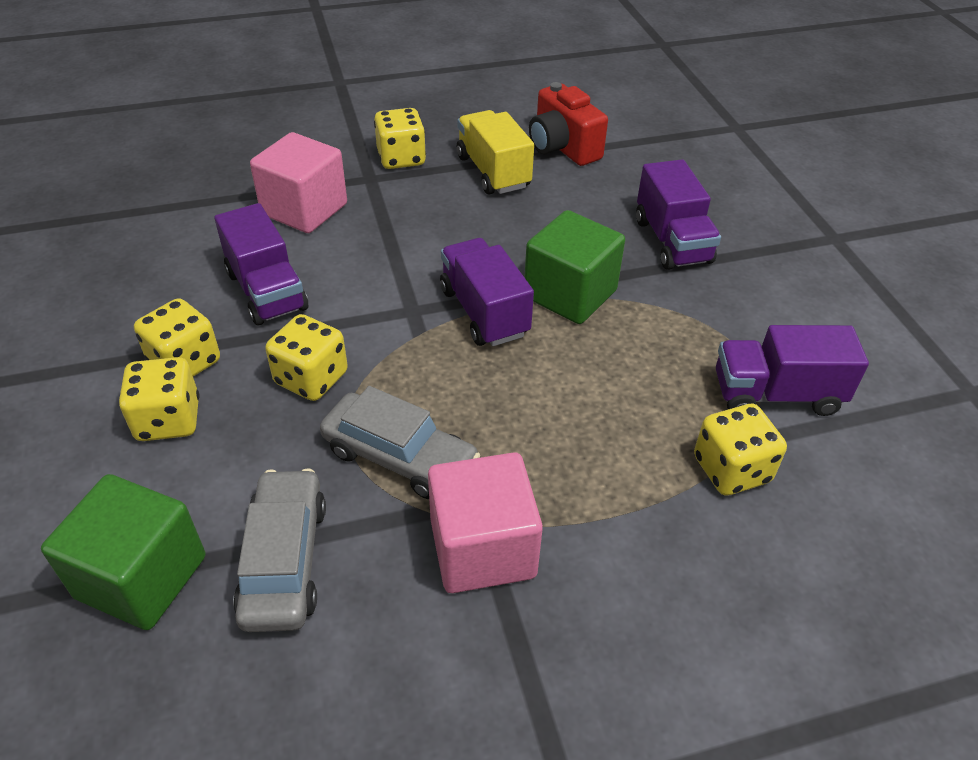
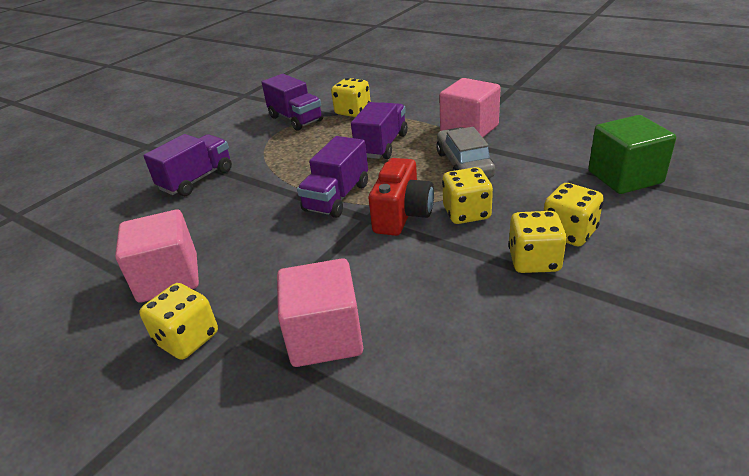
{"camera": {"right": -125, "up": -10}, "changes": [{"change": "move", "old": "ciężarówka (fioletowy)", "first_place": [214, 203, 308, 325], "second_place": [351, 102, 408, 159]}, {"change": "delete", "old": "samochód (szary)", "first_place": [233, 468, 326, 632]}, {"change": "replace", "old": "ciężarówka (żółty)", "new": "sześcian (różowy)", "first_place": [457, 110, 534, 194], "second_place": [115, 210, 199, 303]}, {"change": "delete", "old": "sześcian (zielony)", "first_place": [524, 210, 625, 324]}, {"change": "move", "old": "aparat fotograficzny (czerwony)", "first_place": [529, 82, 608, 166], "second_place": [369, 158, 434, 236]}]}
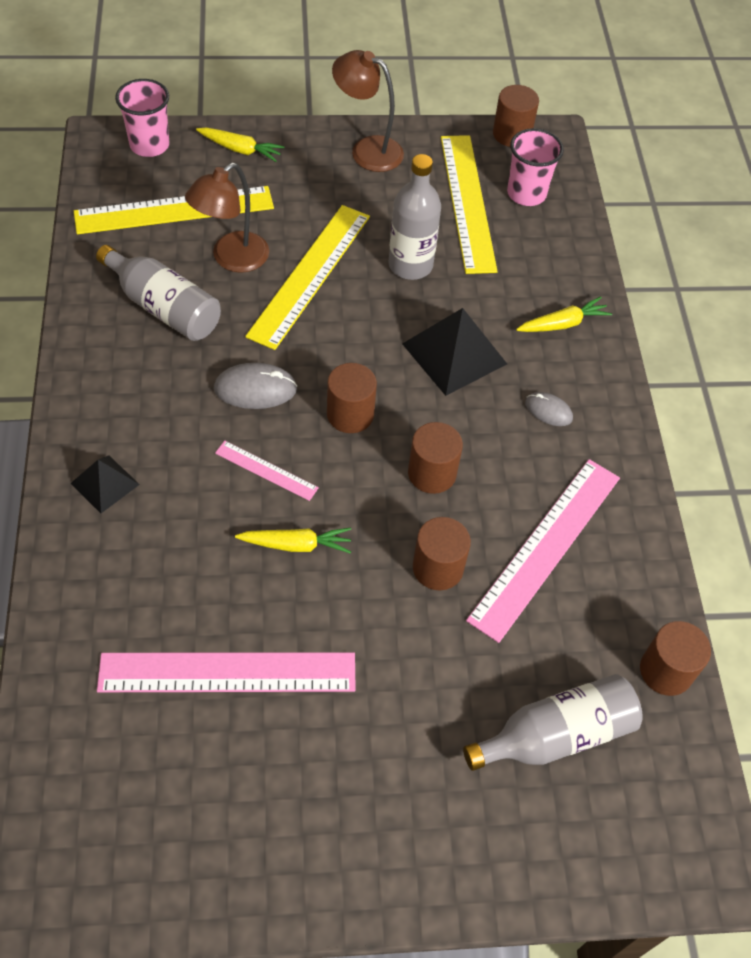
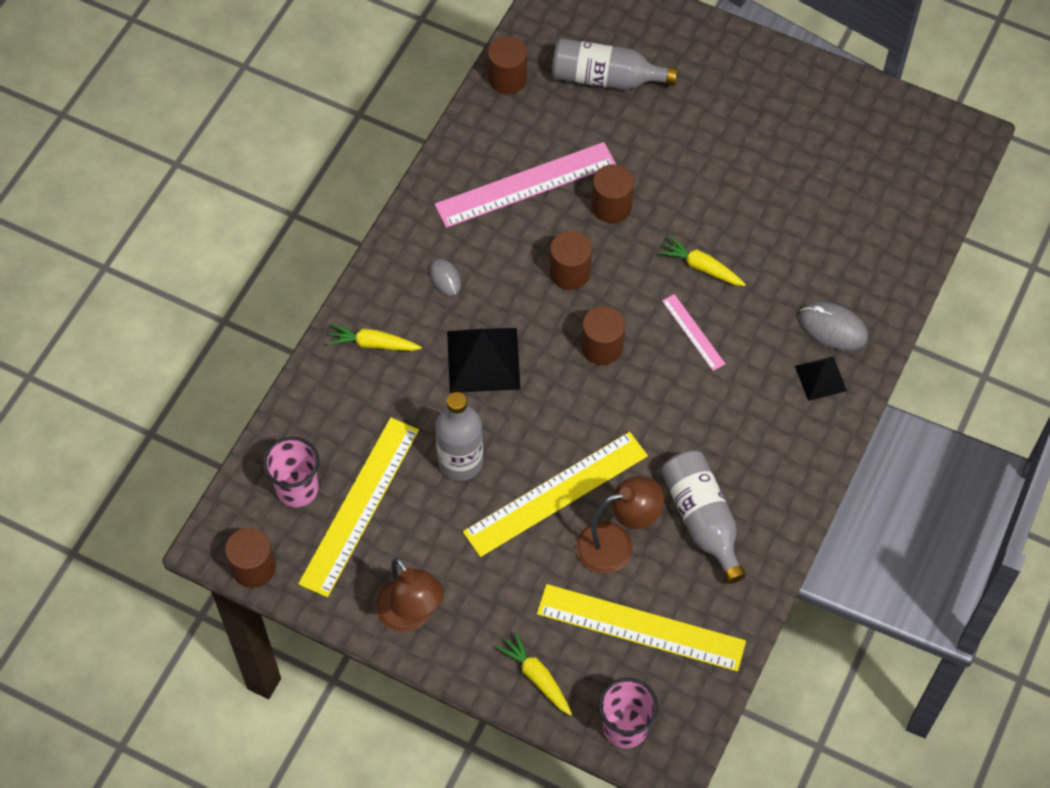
{"camera": {"right": -145, "up": 5}, "changes": [{"change": "delete", "old": "linijka (różowy)", "first_place": [97, 652, 356, 692]}, {"change": "move", "old": "myszka (szary)", "first_place": [214, 363, 297, 409], "second_place": [799, 302, 868, 350]}]}
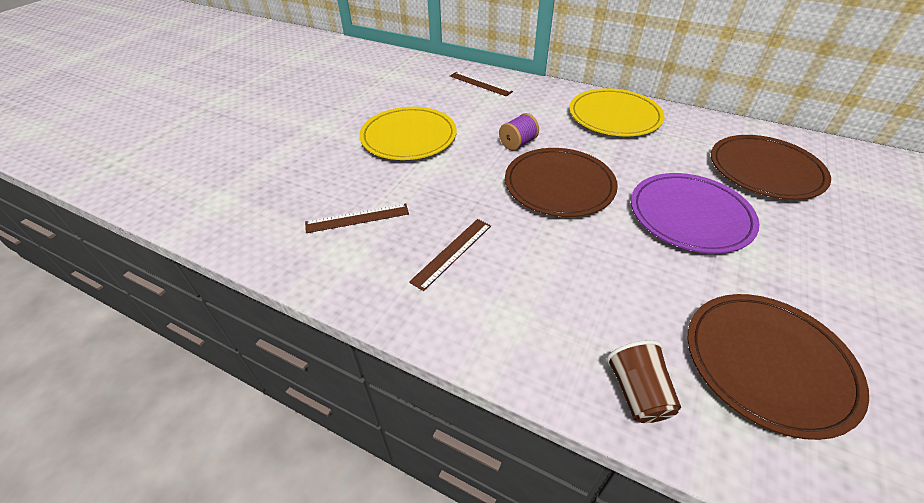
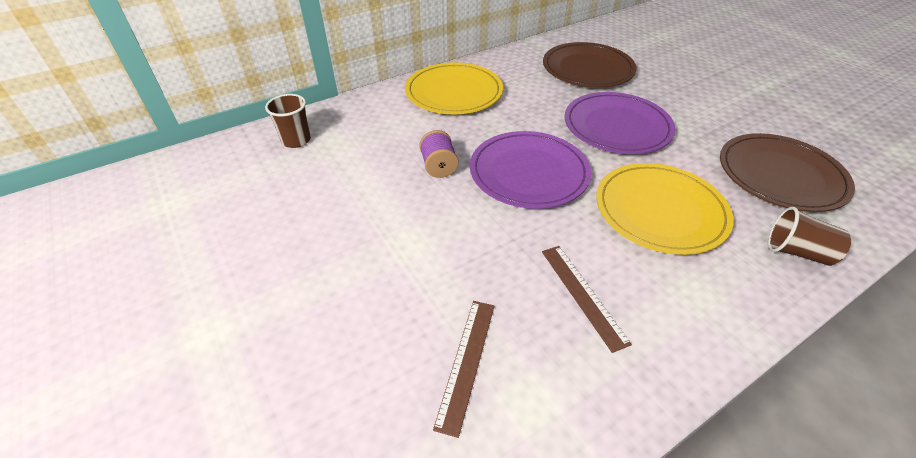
{"camera": {"right": -60, "up": 0}, "changes": [{"change": "move", "old": "talerz (żółty)", "first_place": [359, 107, 457, 160], "second_place": [596, 163, 734, 255]}, {"change": "replace", "old": "linijka (brązowy)", "new": "szklanka (brązowy)", "first_place": [450, 72, 513, 96], "second_place": [265, 94, 311, 148]}, {"change": "recolor", "old": "talerz (brązowy)", "new": "talerz (fioletowy)", "first_place": [505, 148, 618, 217], "second_place": [470, 131, 591, 209]}]}
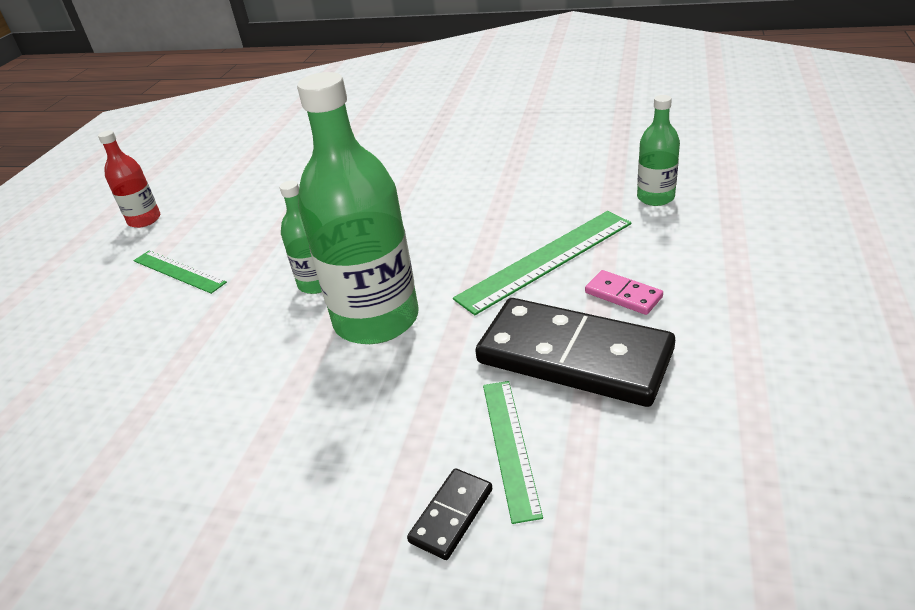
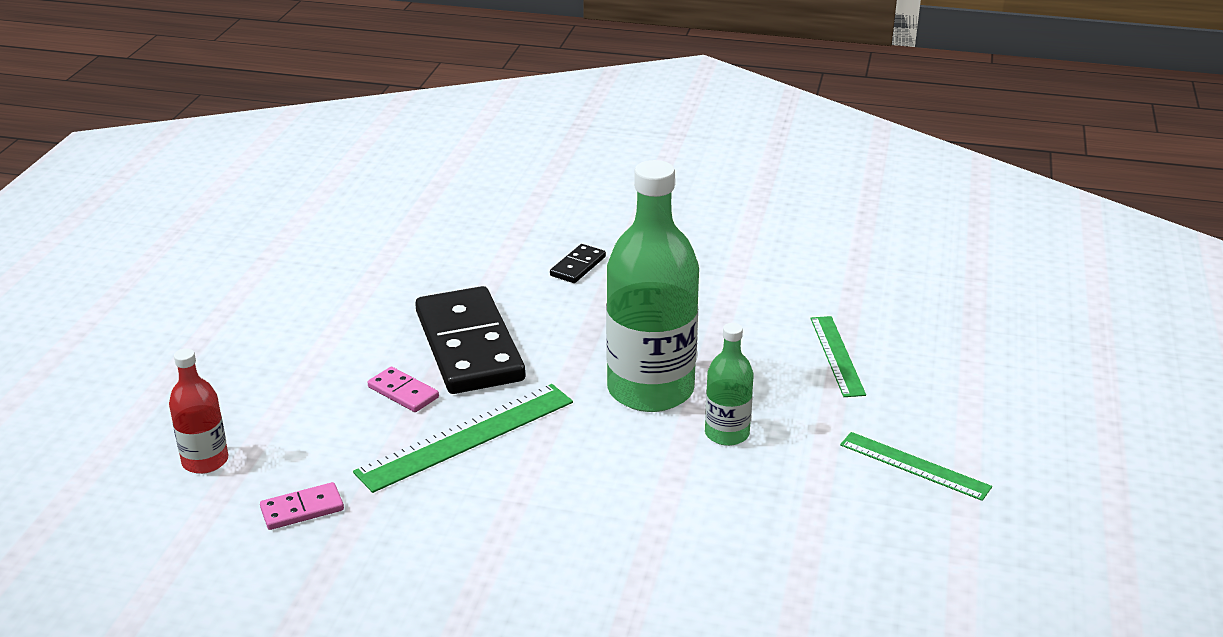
{"camera": {"right": 175, "up": -5}, "changes": [{"change": "move", "old": "butelka (czerwony)", "first_place": [98, 130, 160, 228], "second_place": [169, 348, 228, 474]}, {"change": "rotate", "old": "kostka domina (czarny)", "first_place": [475, 298, 675, 407], "second_place": [415, 286, 526, 394], "degrees": 45}, {"change": "move", "old": "linijka (zielony)", "first_place": [483, 381, 543, 524], "second_place": [810, 316, 866, 397]}, {"change": "replace", "old": "butelka (zielony)", "new": "kostka domina (różowy)", "first_place": [637, 95, 680, 206], "second_place": [260, 482, 344, 530]}]}
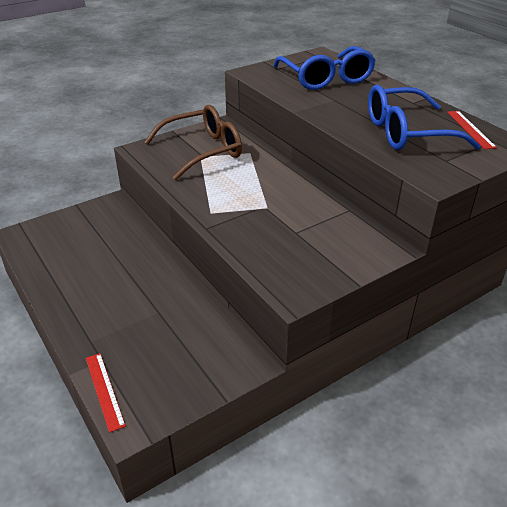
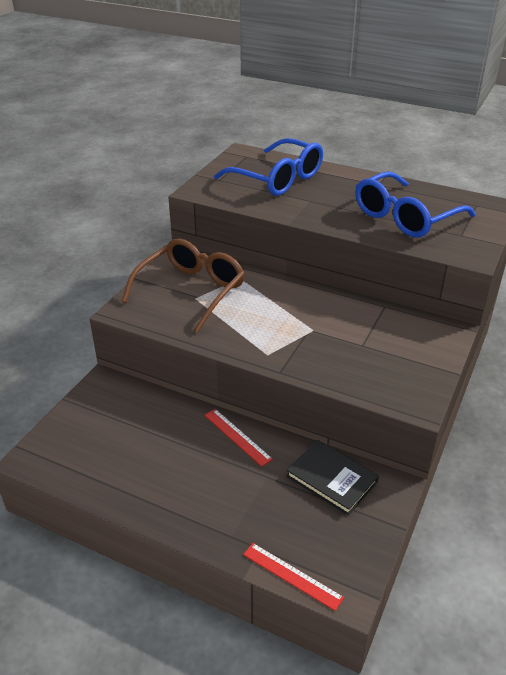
{"camera": {"right": -30, "up": 0}, "changes": [{"change": "move", "old": "linijka (czerwony)", "first_place": [447, 111, 497, 149], "second_place": [205, 409, 273, 467]}, {"change": "insert", "new": "książka (czarny)", "second_place": [286, 440, 379, 515]}]}
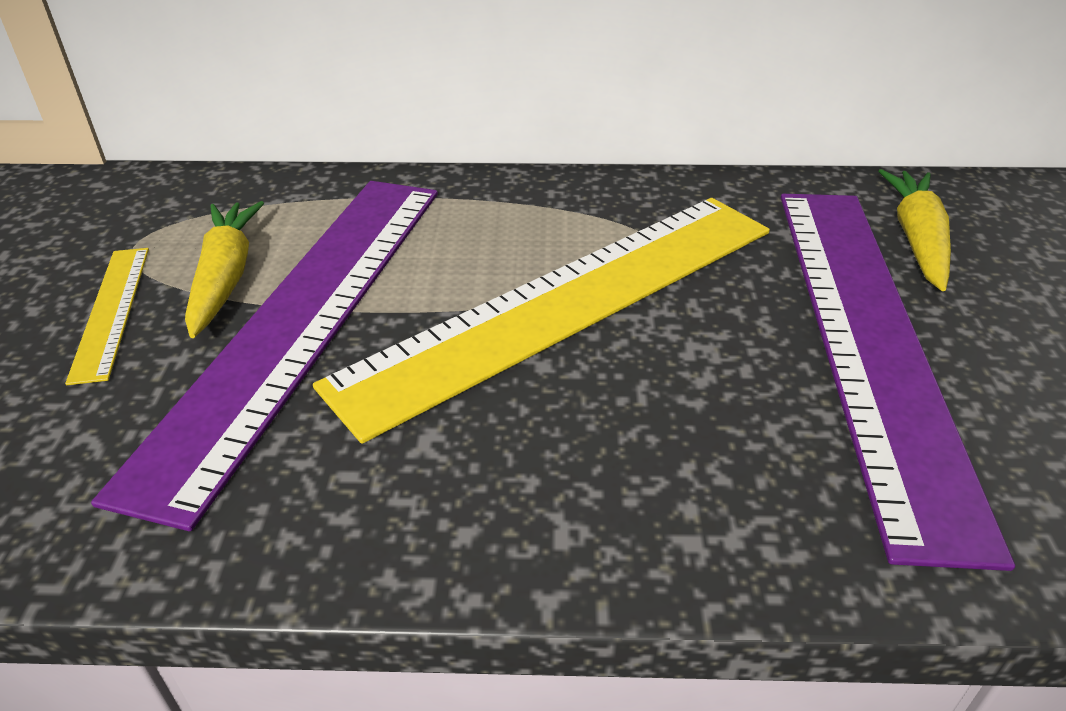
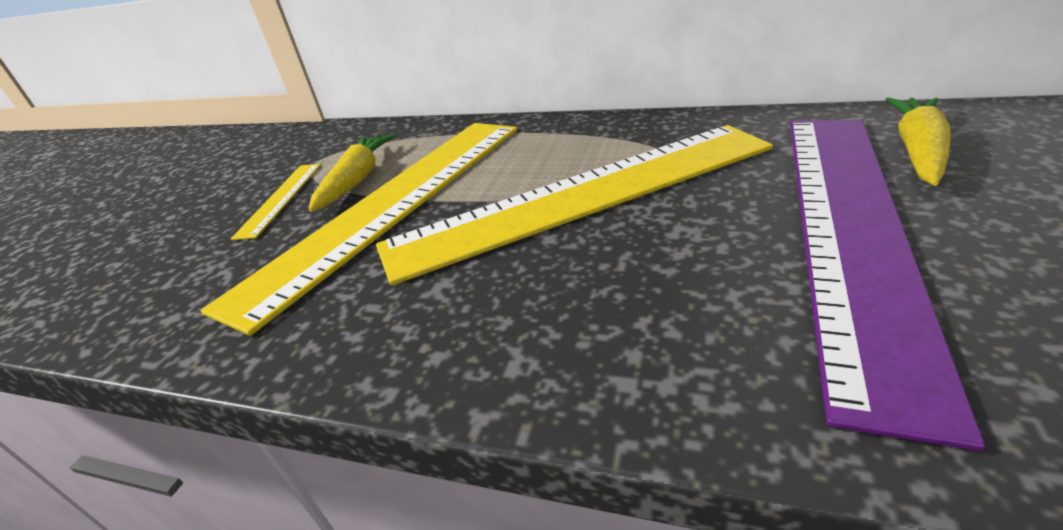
{"camera": {"right": 20, "up": -5}, "changes": [{"change": "recolor", "old": "linijka (fioletowy)", "new": "linijka (żółty)", "first_place": [91, 181, 438, 531], "second_place": [201, 123, 517, 336]}]}
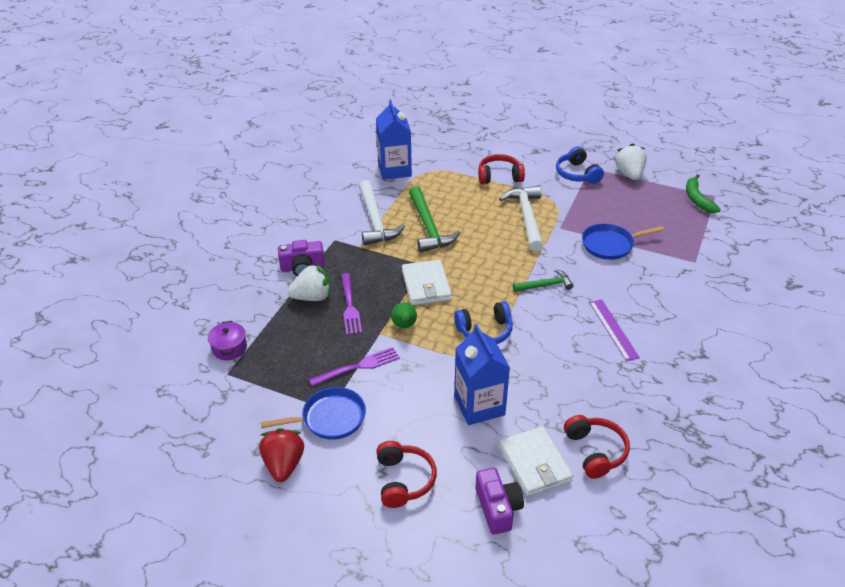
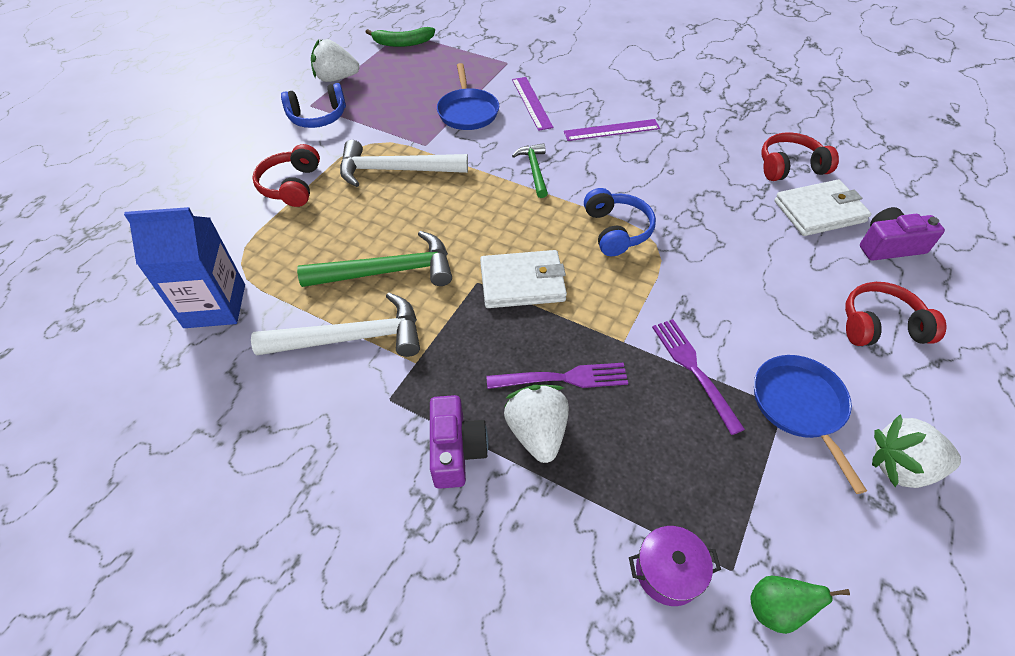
{"camera": {"right": -85, "up": 10}, "changes": [{"change": "recolor", "old": "truskawka (czerwony)", "new": "truskawka (biały)", "first_place": [259, 428, 304, 482], "second_place": [872, 414, 961, 488]}, {"change": "move", "old": "gruszka (zielony)", "first_place": [391, 302, 417, 328], "second_place": [750, 576, 850, 634]}, {"change": "delete", "old": "karton mleka (niebieski)", "first_place": [454, 324, 510, 425]}, {"change": "insert", "new": "linijka (fioletowy)", "second_place": [512, 77, 553, 131]}]}
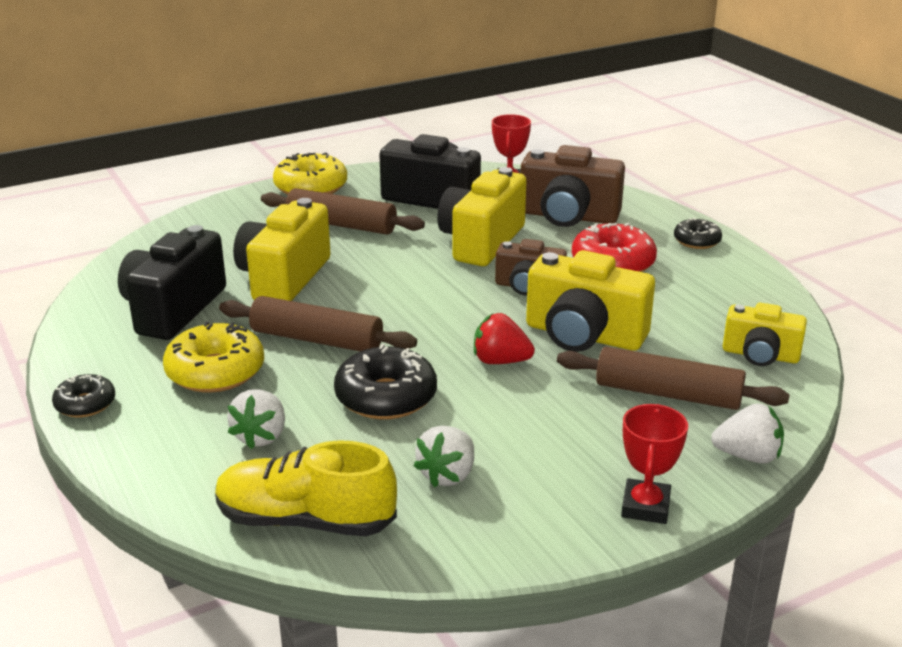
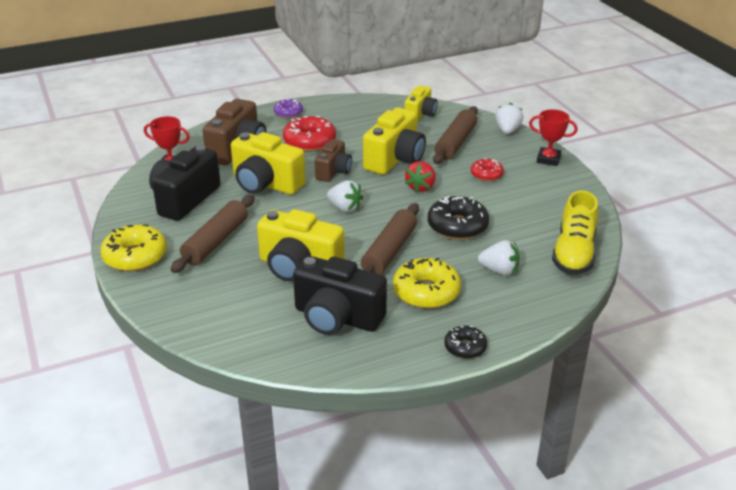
{"camera": {"right": -85, "up": 5}, "changes": [{"change": "move", "old": "truskawka (biały)", "first_place": [414, 426, 474, 488], "second_place": [327, 180, 363, 212]}, {"change": "recolor", "old": "donut (czarny)", "new": "donut (fioletowy)", "first_place": [674, 218, 722, 249], "second_place": [274, 98, 303, 118]}, {"change": "insert", "new": "donut (czerwony)", "second_place": [471, 158, 504, 181]}]}
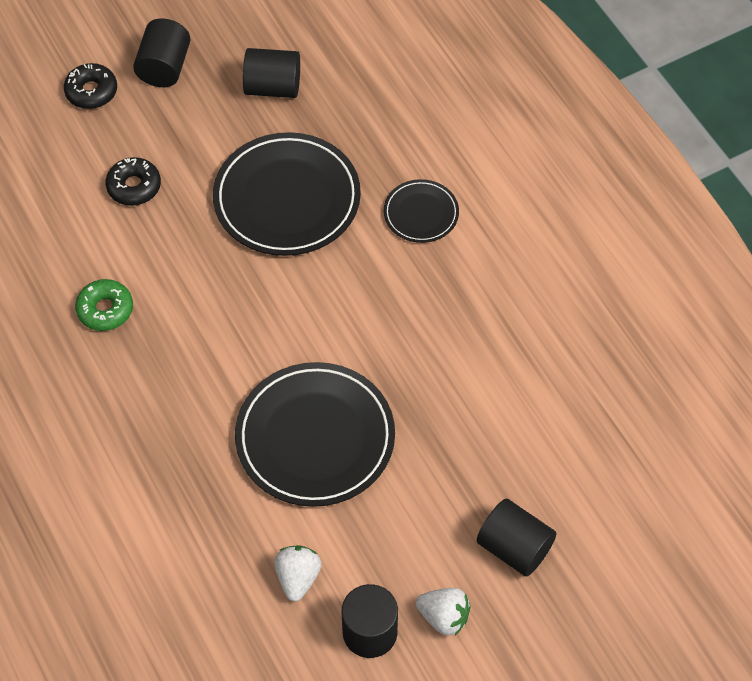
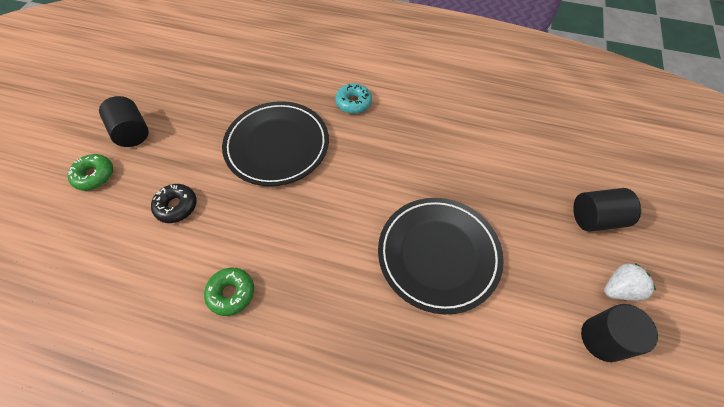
{"camera": {"right": -45, "up": 0}, "changes": [{"change": "recolor", "old": "donut (czarny)", "new": "donut (zielony)", "first_place": [64, 63, 117, 109], "second_place": [67, 154, 113, 190]}, {"change": "delete", "old": "walec (czarny)", "first_place": [243, 48, 300, 98]}, {"change": "delete", "old": "truskawka (biały)", "first_place": [274, 545, 322, 602]}, {"change": "replace", "old": "talerz (czarny)", "new": "donut (turkusowy)", "first_place": [384, 179, 459, 243], "second_place": [335, 83, 372, 114]}]}
